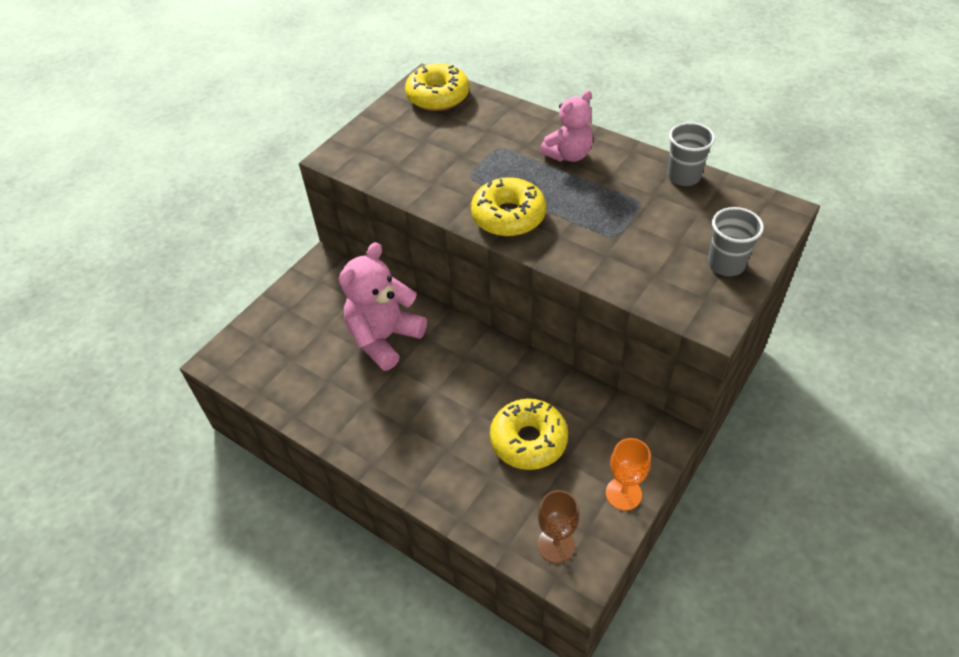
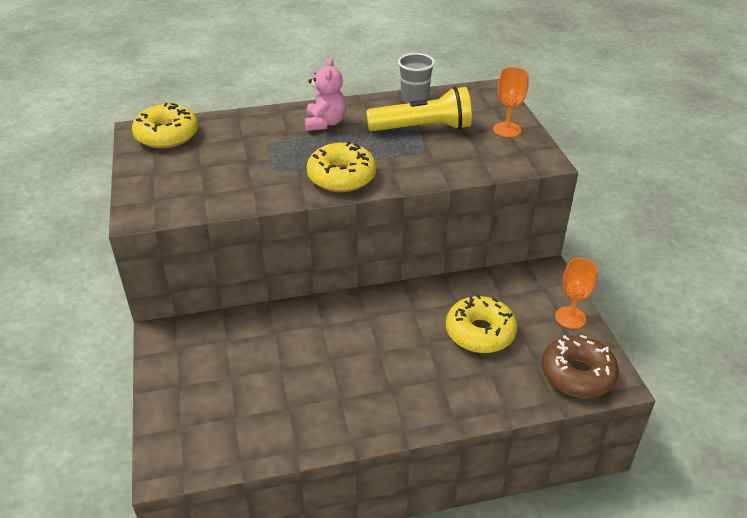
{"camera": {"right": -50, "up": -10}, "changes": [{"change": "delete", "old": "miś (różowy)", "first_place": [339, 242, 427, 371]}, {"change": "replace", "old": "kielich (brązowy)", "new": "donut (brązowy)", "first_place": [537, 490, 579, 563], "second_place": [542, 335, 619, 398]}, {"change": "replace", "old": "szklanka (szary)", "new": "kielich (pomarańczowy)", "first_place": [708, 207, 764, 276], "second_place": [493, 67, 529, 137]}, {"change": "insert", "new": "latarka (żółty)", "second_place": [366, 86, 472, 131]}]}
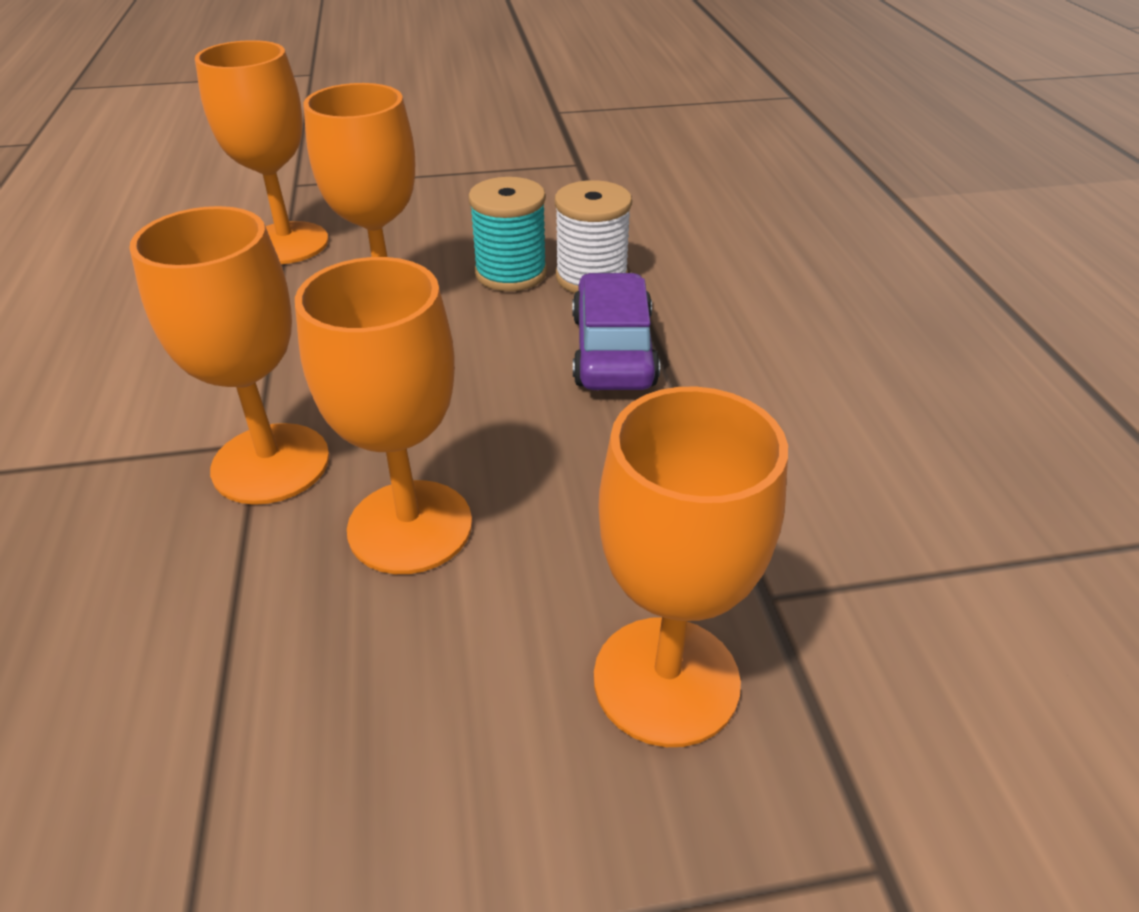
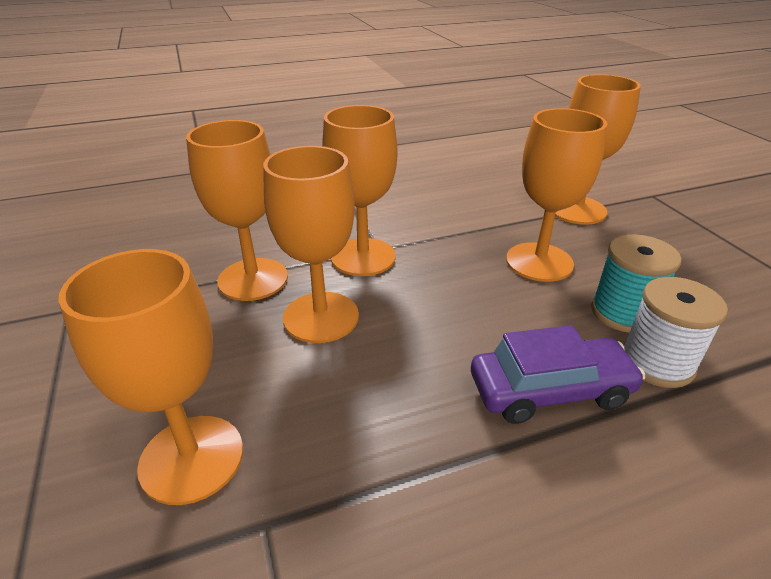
{"camera": {"right": 80, "up": -5}, "changes": [{"change": "insert", "new": "kielich (pomarańczowy)", "second_place": [186, 120, 288, 301]}]}
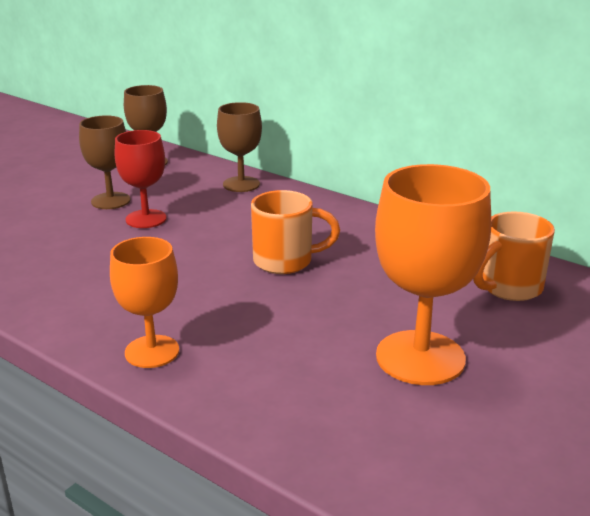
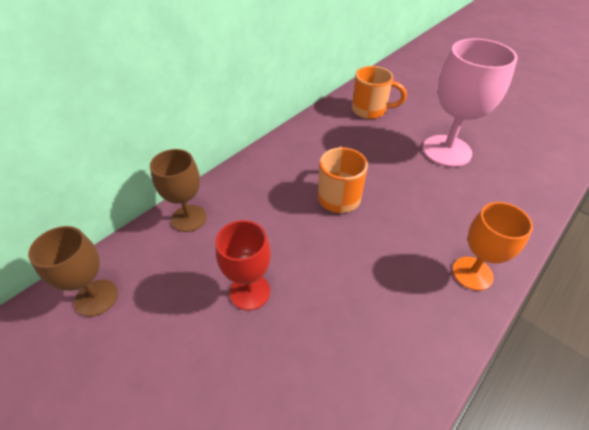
{"camera": {"right": -85, "up": 20}, "changes": [{"change": "delete", "old": "kielich (brązowy)", "first_place": [79, 115, 131, 209]}, {"change": "recolor", "old": "kielich (pomarańczowy)", "new": "kielich (różowy)", "first_place": [375, 164, 491, 385], "second_place": [423, 38, 518, 167]}, {"change": "rotate", "old": "kubek (pomarańczowy)", "first_place": [473, 211, 555, 301], "second_place": [352, 66, 407, 119], "degrees": -45}]}
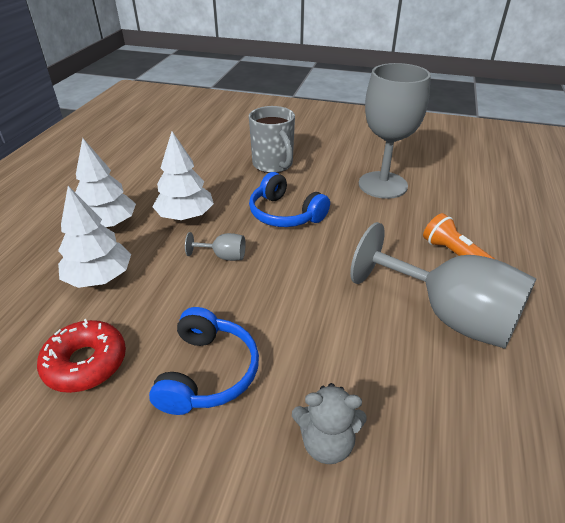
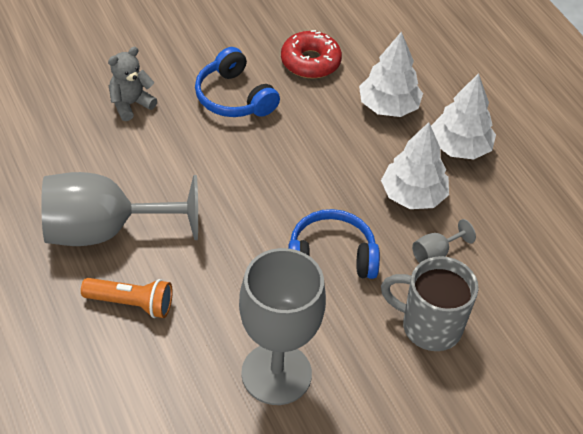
{"camera": {"right": 135, "up": 10}, "changes": [{"change": "move", "old": "kielich (szary)", "first_place": [185, 232, 245, 261], "second_place": [412, 219, 476, 263]}]}
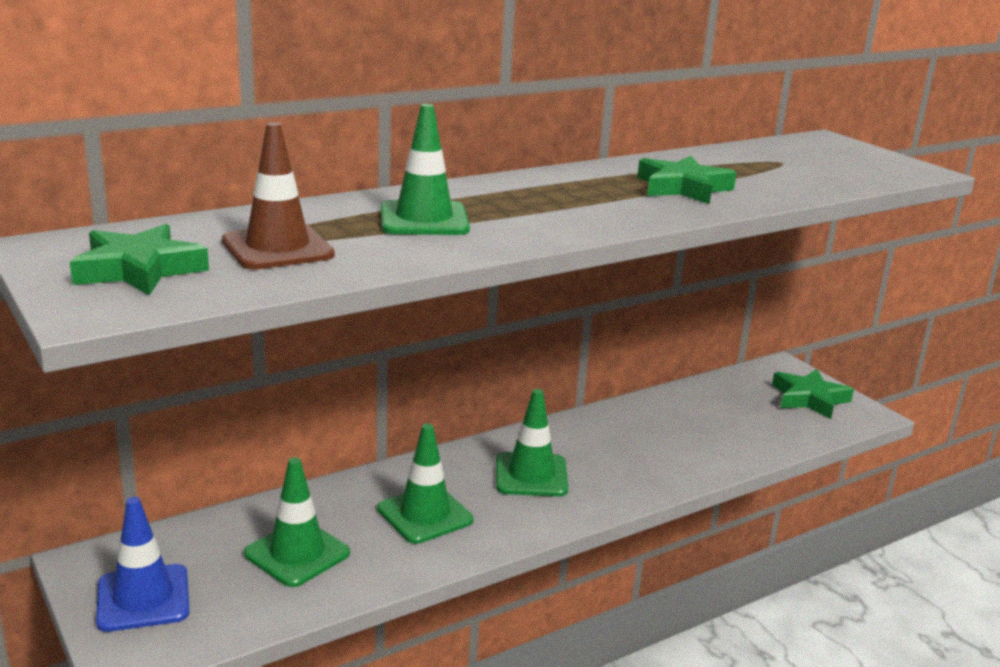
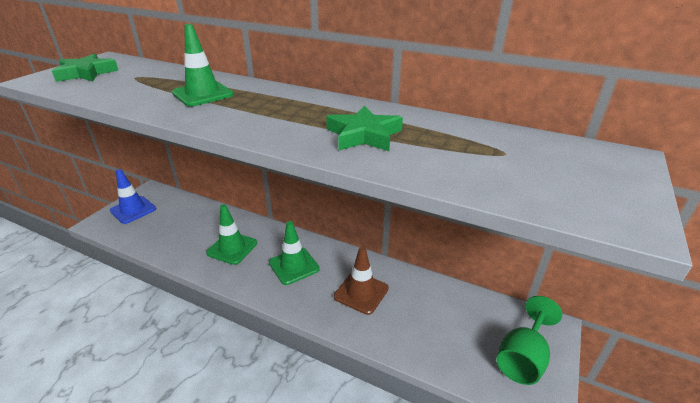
{"camera": {"right": 60, "up": 10}, "changes": [{"change": "move", "old": "pachołek (brązowy)", "first_place": [222, 122, 335, 270], "second_place": [334, 246, 389, 315]}, {"change": "delete", "old": "pachołek (zielony)", "first_place": [244, 457, 350, 587]}, {"change": "replace", "old": "gwiazda (zielony)", "new": "kielich (zielony)", "first_place": [772, 369, 854, 419], "second_place": [497, 296, 562, 385]}]}
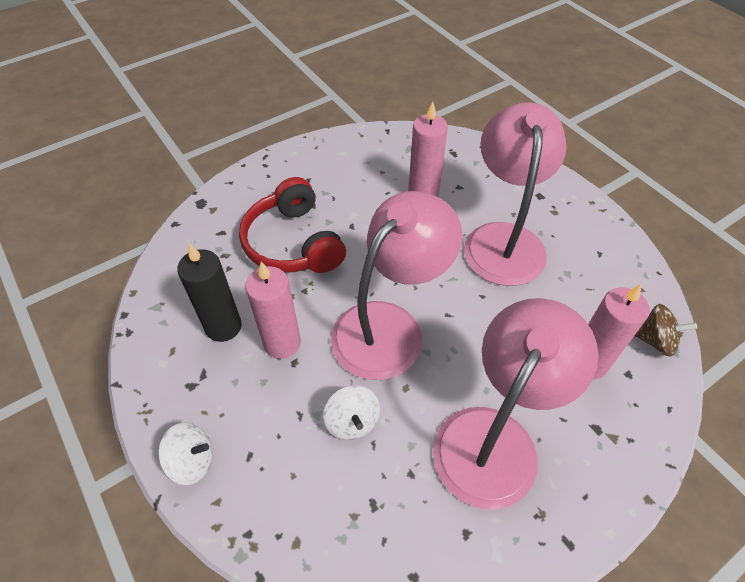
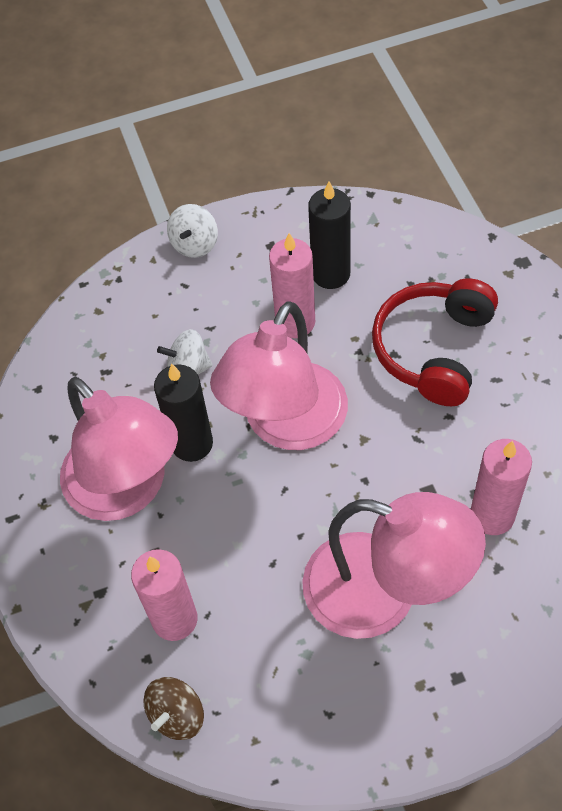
{"camera": {"right": 110, "up": 5}, "changes": [{"change": "rotate", "old": "słuchawki (czerwony)", "first_place": [239, 177, 346, 273], "second_place": [372, 278, 498, 406], "degrees": -60}, {"change": "rotate", "old": "lampka (różowy)", "first_place": [331, 191, 462, 380], "second_place": [210, 301, 348, 450], "degrees": 60}, {"change": "insert", "new": "świeca (czarny)", "second_place": [154, 364, 213, 462]}]}
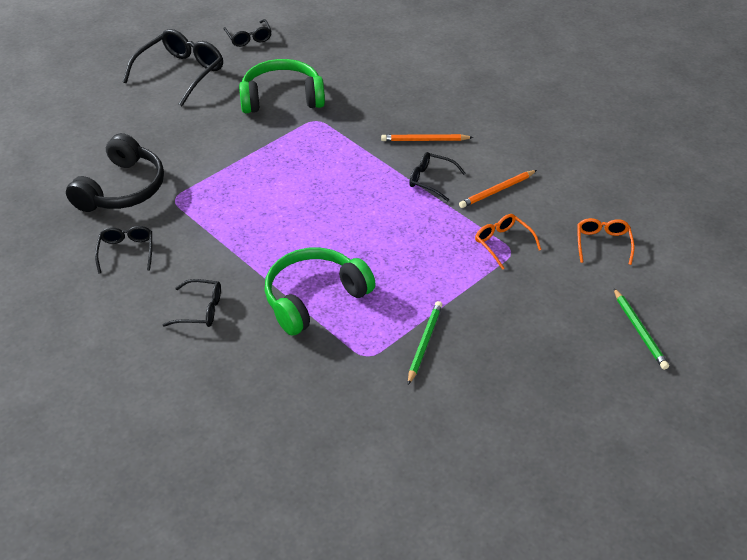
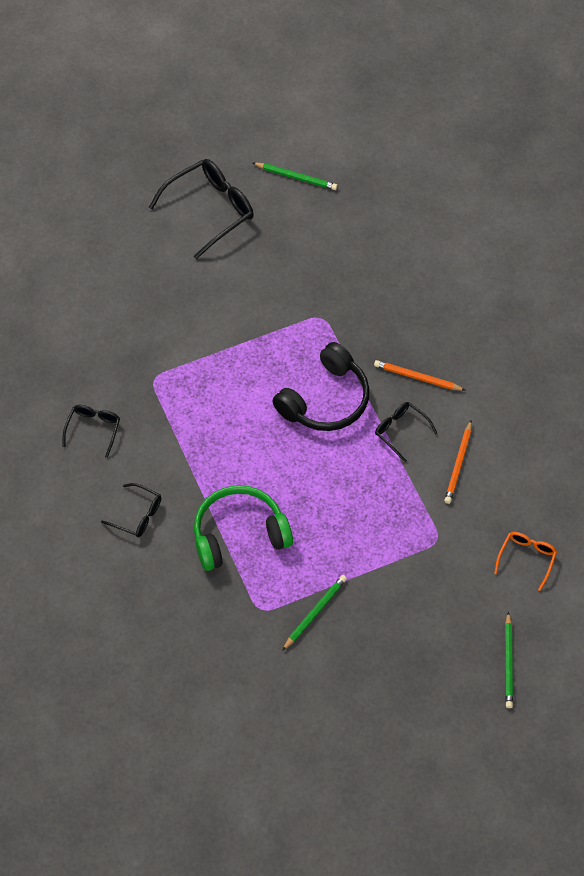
{"camera": {"right": 20, "up": 15}, "changes": [{"change": "move", "old": "słuchawki (czarny)", "first_place": [66, 133, 164, 212], "second_place": [273, 342, 370, 431]}, {"change": "replace", "old": "okulary (czarny)", "new": "ołówek (zielony)", "first_place": [223, 19, 271, 47], "second_place": [253, 162, 337, 190]}, {"change": "delete", "old": "słuchawki (zielony)", "first_place": [239, 59, 325, 113]}, {"change": "rotate", "old": "ołówek (pomarańczowy)", "first_place": [459, 170, 537, 208], "second_place": [444, 421, 472, 504], "degrees": -60}, {"change": "delete", "old": "okulary (pomarańczowy)", "first_place": [475, 214, 541, 270]}]}
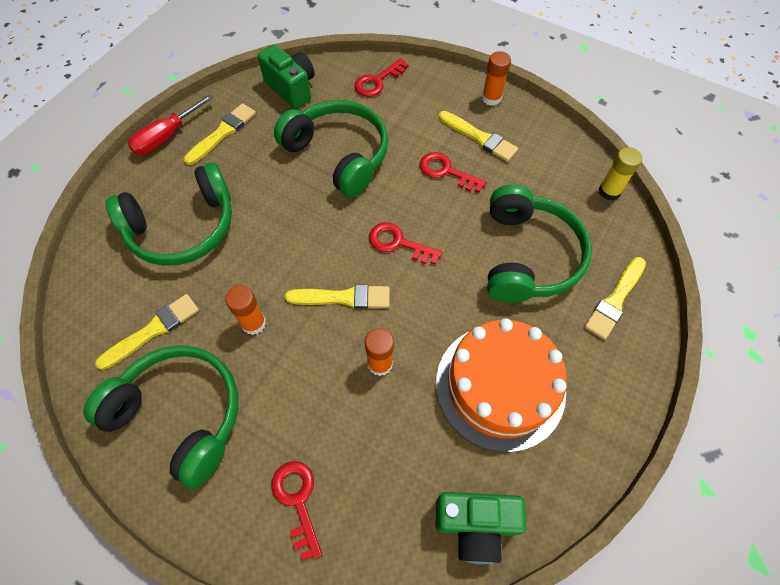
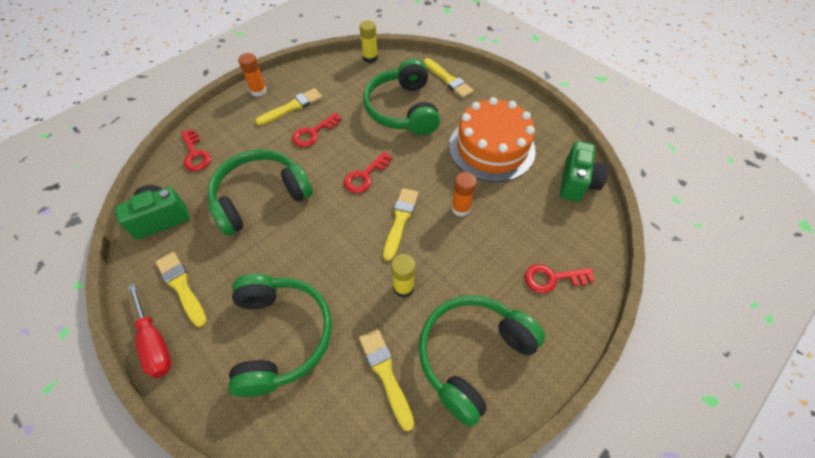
{"camera": {"right": -75, "up": -5}, "changes": [{"change": "recolor", "old": "klej w sztyfcie (pomarańczowy)", "new": "klej w sztyfcie (żółty)", "first_place": [225, 285, 266, 335], "second_place": [391, 254, 415, 297]}, {"change": "rotate", "old": "słuchawki (zielony)", "first_place": [487, 184, 592, 303], "second_place": [363, 59, 440, 135], "degrees": -120}]}
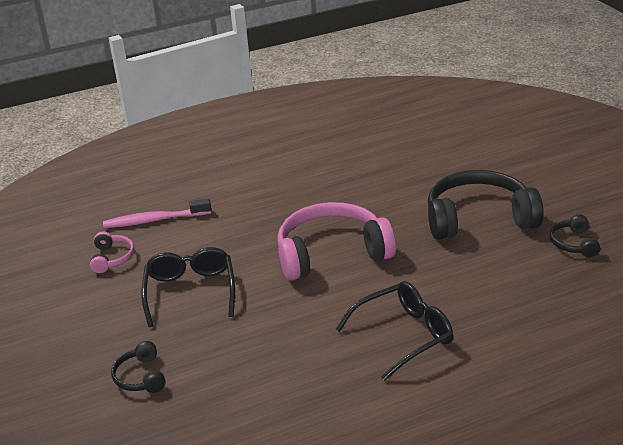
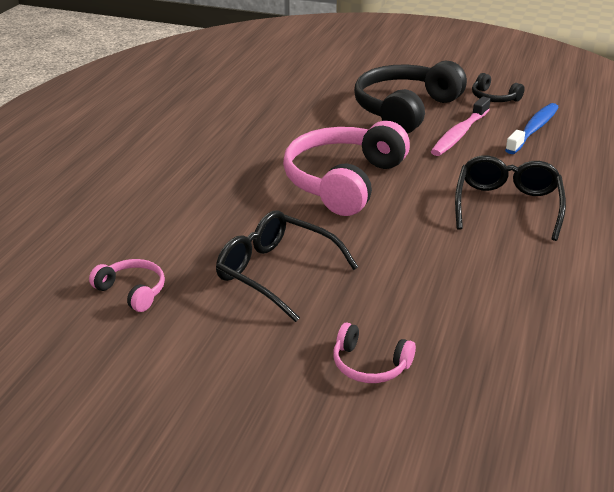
{"camera": {"right": -50, "up": 0}, "changes": [{"change": "move", "old": "szczoteczka do zębów (różowy)", "first_place": [103, 198, 211, 228], "second_place": [431, 96, 491, 156]}, {"change": "recolor", "old": "słuchawki (czarny)", "new": "słuchawki (różowy)", "first_place": [111, 341, 165, 393], "second_place": [333, 323, 416, 383]}, {"change": "insert", "new": "szczoteczka do zębów (niebieski)", "second_place": [505, 103, 559, 154]}]}
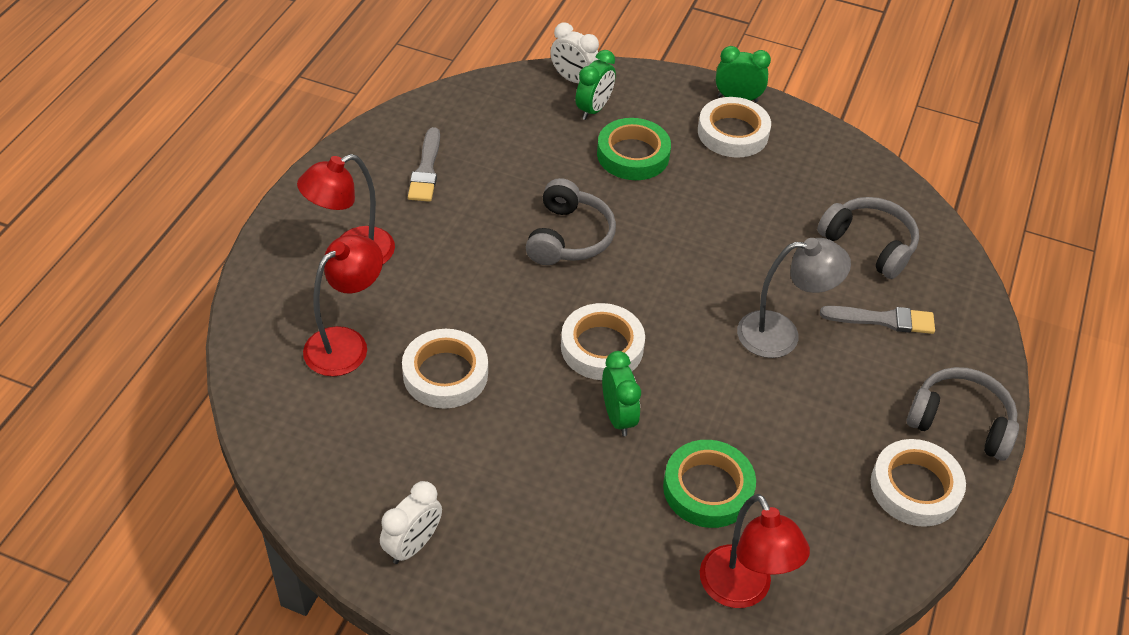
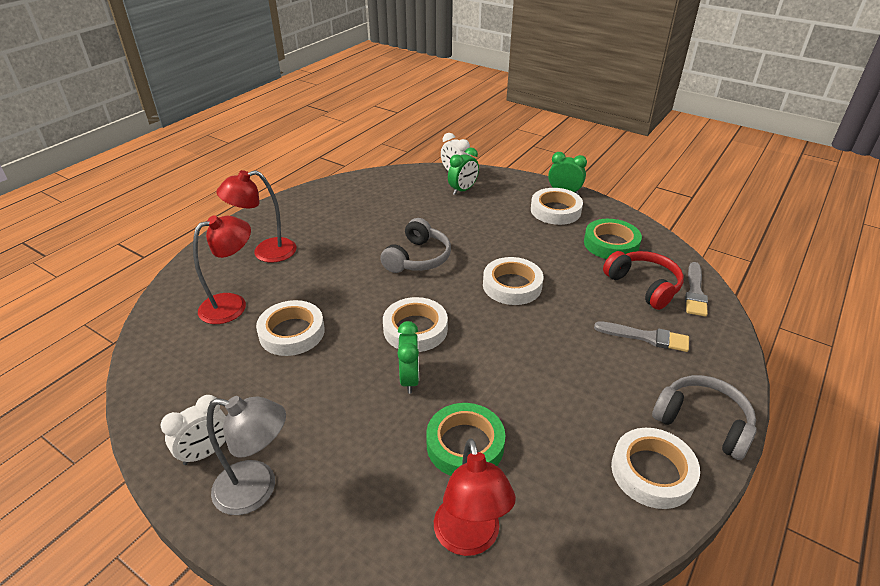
{"camera": {"right": 15, "up": -10}, "changes": [{"change": "move", "old": "pędzel (szary)", "first_place": [408, 127, 440, 202], "second_place": [685, 262, 708, 317]}, {"change": "move", "old": "taśma klejąca (zielony)", "first_place": [597, 118, 671, 180], "second_place": [584, 219, 642, 259]}, {"change": "move", "old": "lampka (szary)", "first_place": [737, 238, 851, 358], "second_place": [207, 396, 286, 515]}, {"change": "recolor", "old": "słuchawki (szary)", "new": "słuchawki (czerwony)", "first_place": [817, 197, 919, 279], "second_place": [603, 251, 684, 310]}, {"change": "insert", "new": "taśma klejąca (biały)", "second_place": [483, 257, 543, 305]}]}
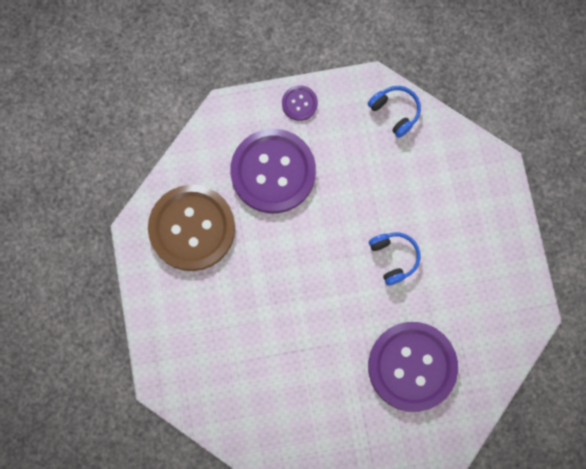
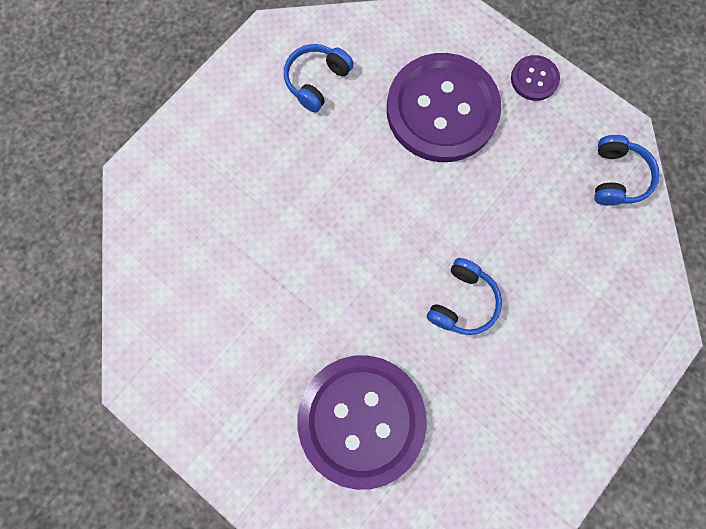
{"camera": {"right": 50, "up": 0}, "changes": [{"change": "replace", "old": "guzik (brązowy)", "new": "słuchawki (niebieski)", "first_place": [148, 185, 235, 271], "second_place": [284, 44, 354, 113]}]}
